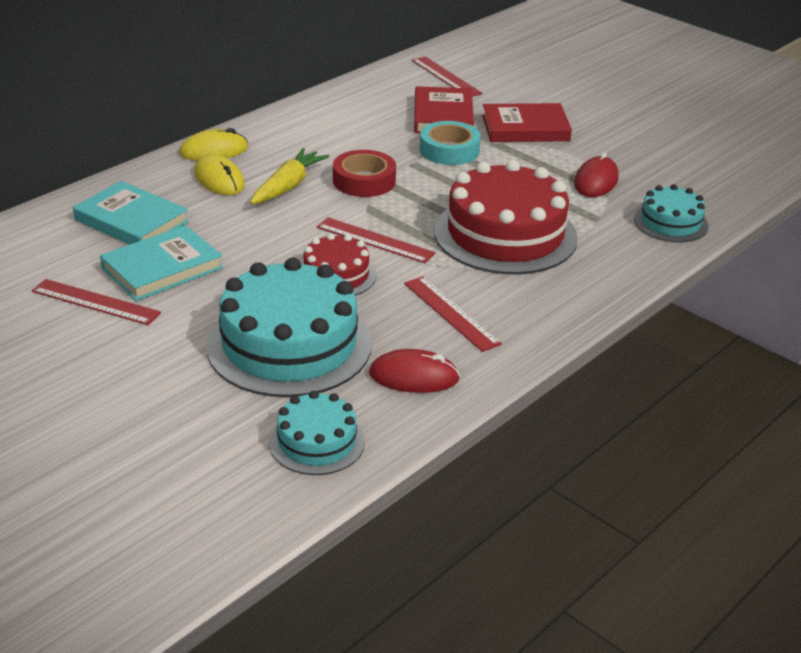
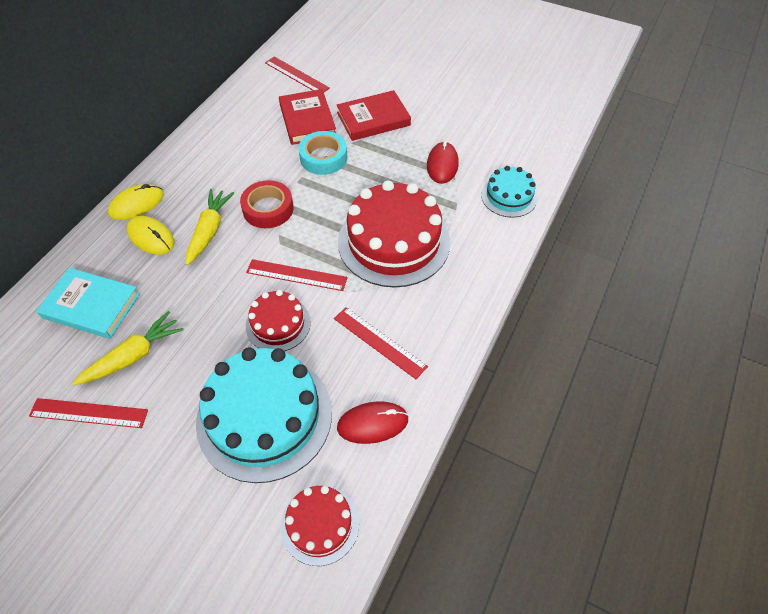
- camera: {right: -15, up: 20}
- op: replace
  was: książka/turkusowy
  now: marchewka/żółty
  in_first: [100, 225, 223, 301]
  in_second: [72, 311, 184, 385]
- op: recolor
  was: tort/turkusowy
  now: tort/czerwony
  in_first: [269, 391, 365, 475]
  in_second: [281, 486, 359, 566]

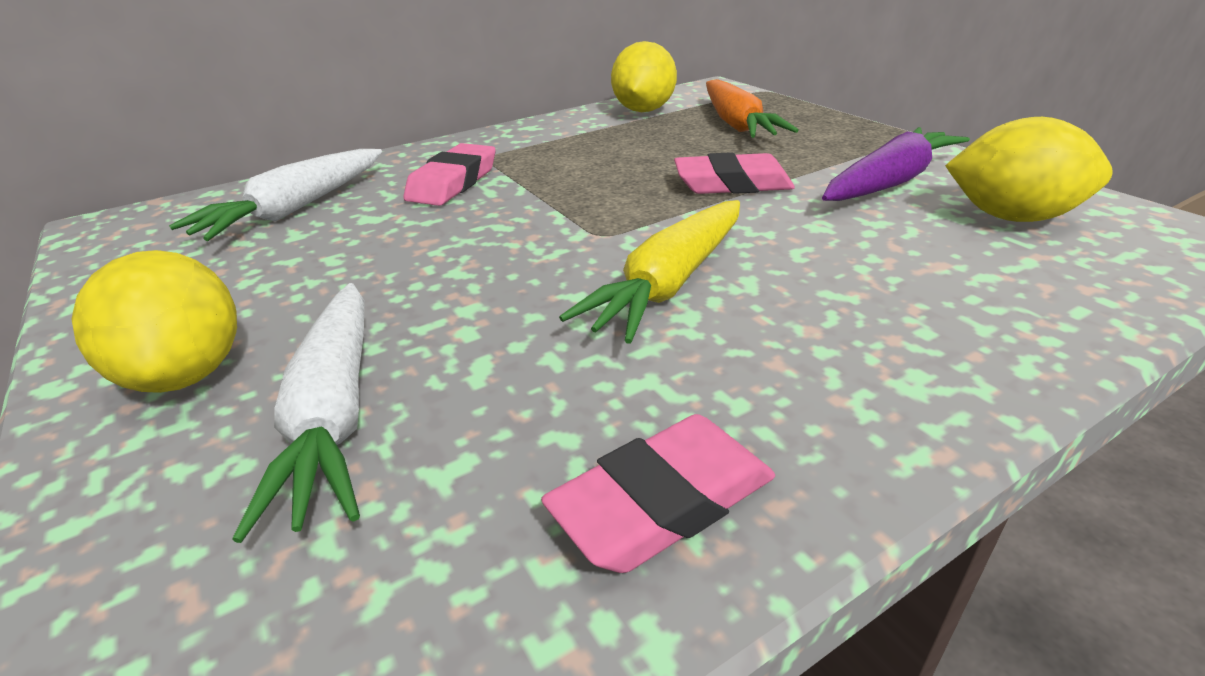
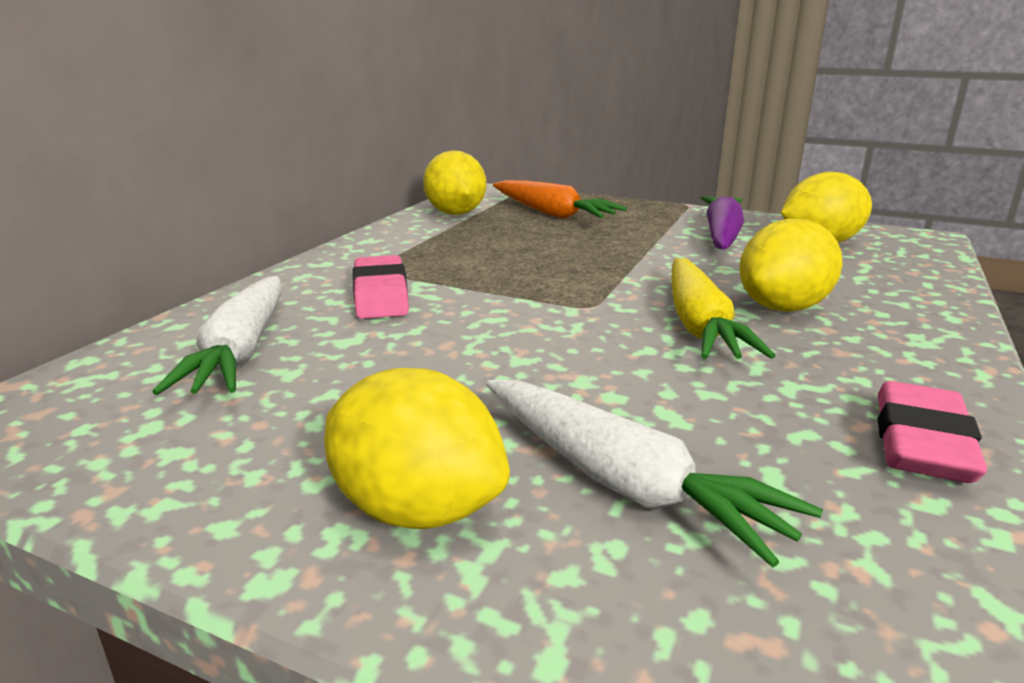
- camera: {right: -35, up: -10}
- op: delete
  was: gumka do mazania/różowy
  in_first: [674, 152, 795, 194]
- op: insert
  now: cytryna/żółty
  in_second: [739, 218, 843, 312]

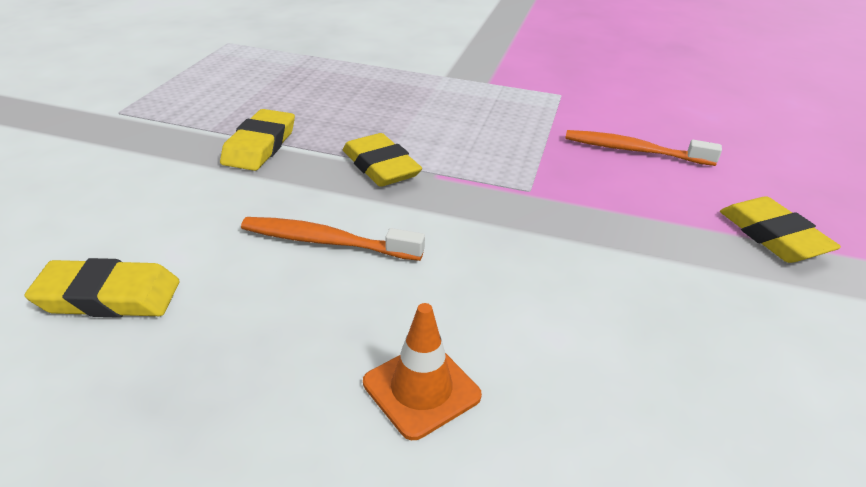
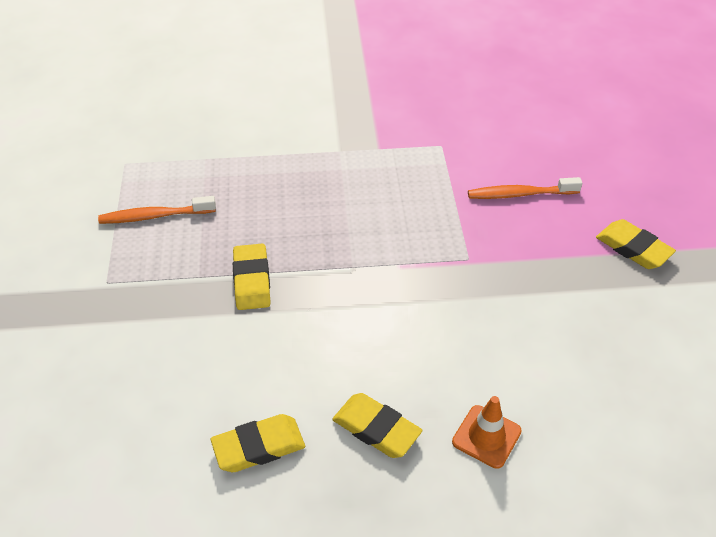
- camera: {right: -20, up: 10}
- op: move
  was: szczoteczka do zębów/pomarańczowy
  in_first: [241, 217, 425, 261]
  in_second: [98, 196, 216, 224]
- op: move
  was: gumka do mazania/żółty
  in_first: [343, 133, 422, 187]
  in_second: [332, 393, 422, 458]

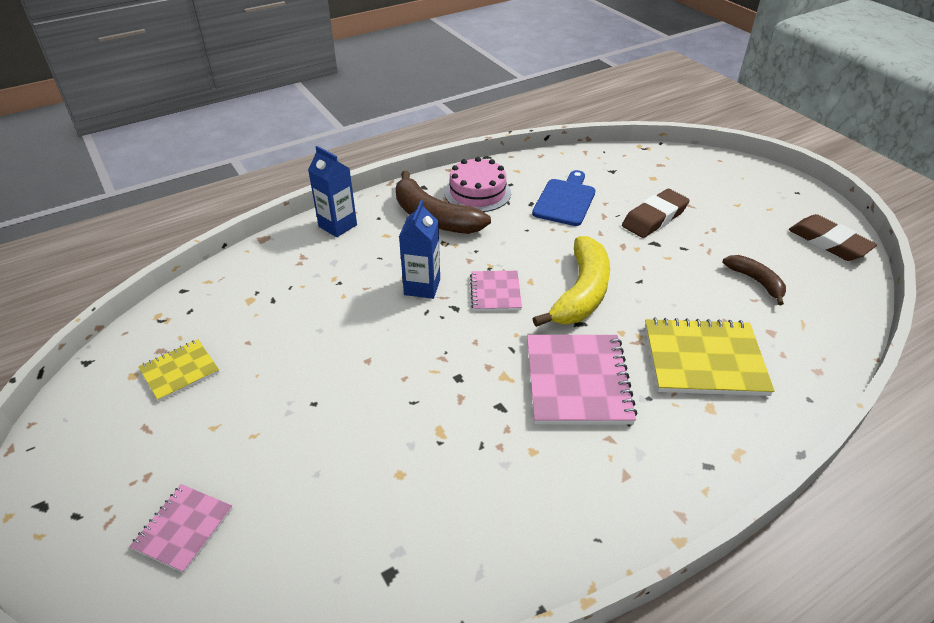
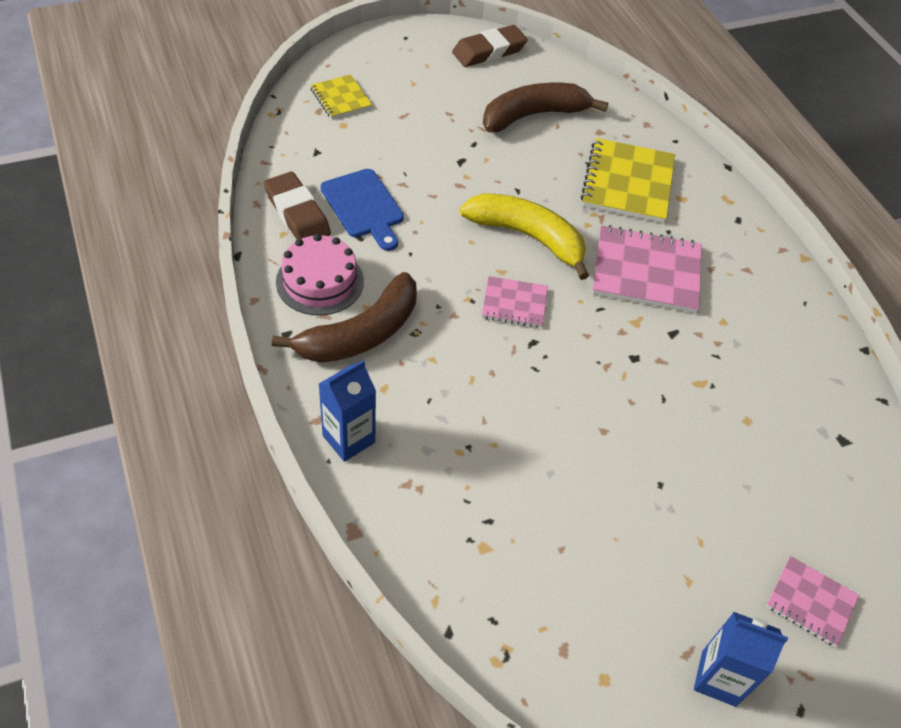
- camera: {right: -85, up: 10}
- op: move
  was: zeszyt/żółty
  in_first: [138, 339, 219, 402]
  in_second: [310, 74, 372, 119]
- op: move
  was: karton mleka/niebieski
  in_first: [399, 200, 440, 299]
  in_second: [694, 612, 788, 707]
- op: move
  was: gumka do mazania/brązowy
  in_first: [622, 189, 690, 238]
  in_second: [264, 172, 331, 239]
- op: rotate
  was: deska do krojenia/niebieski
  in_first: [532, 170, 596, 226]
  in_second: [320, 169, 404, 251]
  clockwise: -150
- op: resize
  was: banan/brązowy
  in_first: [723, 255, 786, 305]
  in_second: [483, 82, 608, 132]
  ratio: 1.79

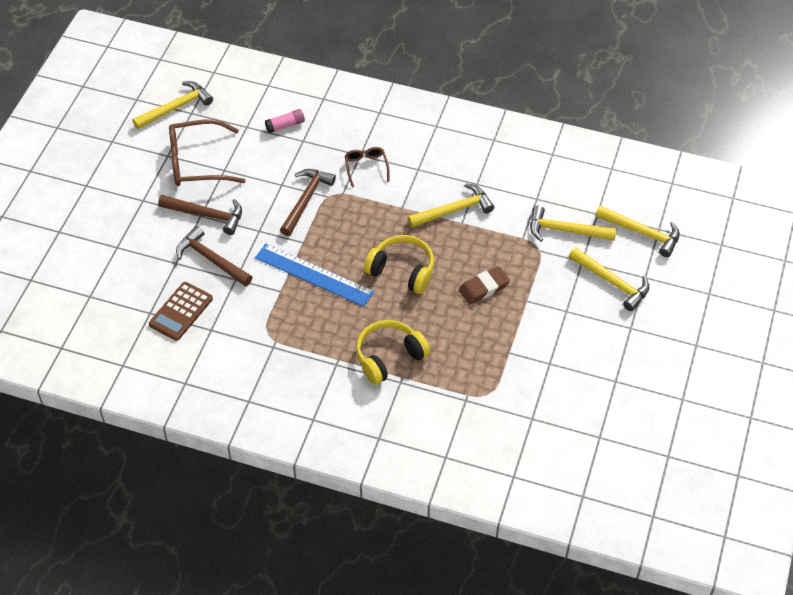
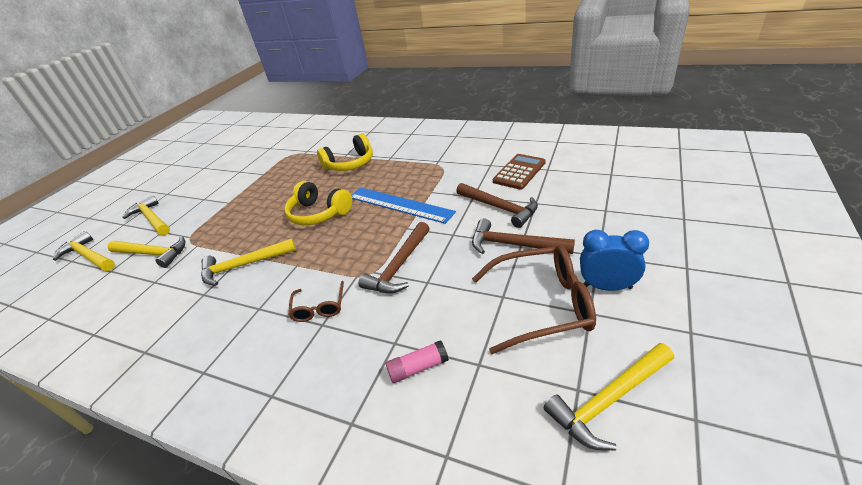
- camera: {right: -170, up: -15}
- op: delete
  was: gumka do mazania/brązowy
  in_first: [459, 266, 510, 305]
- op: insert
  now: budzik/niebieski
  in_second: [580, 230, 649, 291]

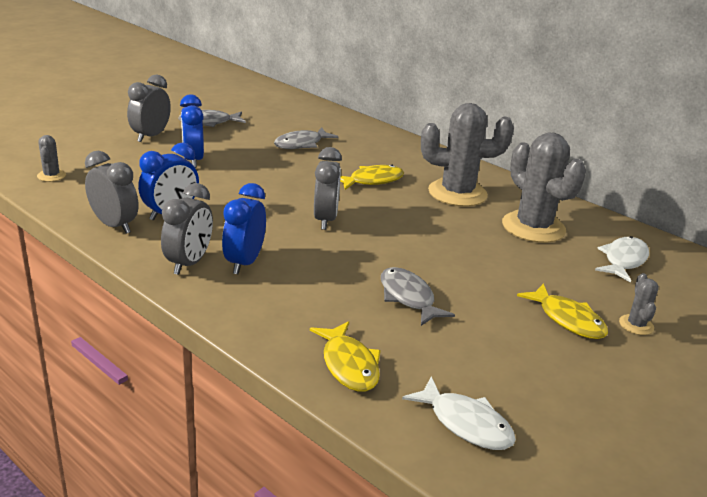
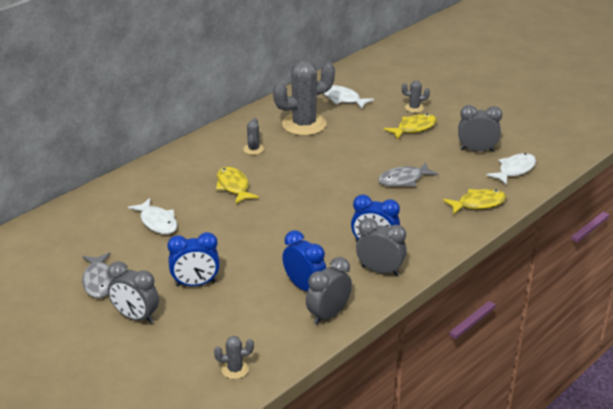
- camera: {right: -85, up: 5}
- op: move
  was: budzik/szary
  in_first: [314, 147, 342, 230]
  in_second: [458, 105, 502, 152]
- op: recolor
  was: ryba/szary
  now: ryba/biały
  in_first: [274, 127, 339, 149]
  in_second: [128, 198, 177, 234]
- op: resize
  was: kaktus/szary
  in_first: [421, 103, 514, 207]
  in_second: [243, 118, 264, 155]
  ratio: 0.44

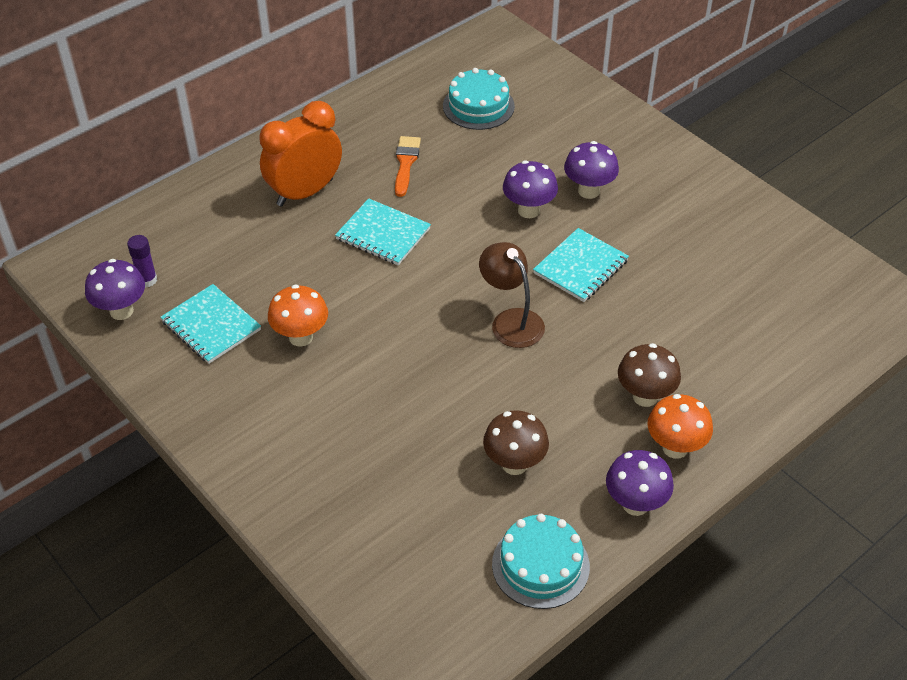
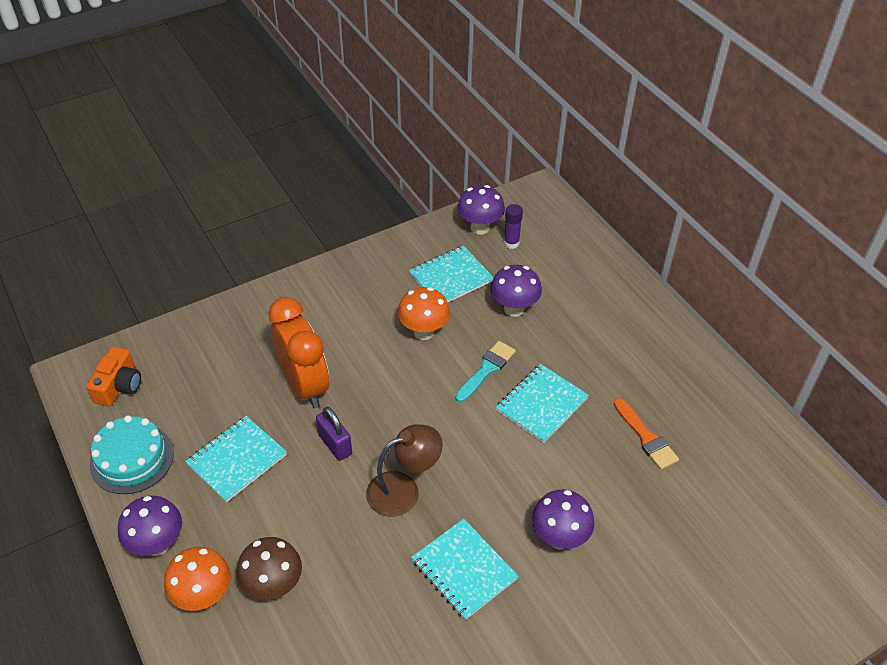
- camera: {right: 100, up: 0}
- op: delete
  was: tort/turkusowy
  in_first: [443, 68, 515, 130]
- op: insert
  now: aparat fotograficzny/pomarańczowy
  in_second: [86, 347, 141, 406]
- op: insert
  now: kłódka/fioletowy
  in_second: [316, 407, 352, 461]
- op: insert
  now: pędzel/turkusowy
  in_second: [455, 341, 516, 402]
- op: move
  was: budzik/pomarańczowy
  in_first: [259, 101, 342, 206]
  in_second: [268, 297, 329, 408]
- op: move
  was: grzyb/fioletowy
  in_first: [564, 141, 619, 199]
  in_second: [490, 265, 542, 317]
- op: replace
  was: grzyb/brązowy
  now: zeszyt/turkusowy
  in_first: [483, 410, 549, 475]
  in_second: [185, 416, 287, 502]
- op: rotate
  was: pędzel/pomarańczowy
  in_first: [395, 136, 421, 197]
  in_second: [614, 398, 679, 470]
  clockwise: 45

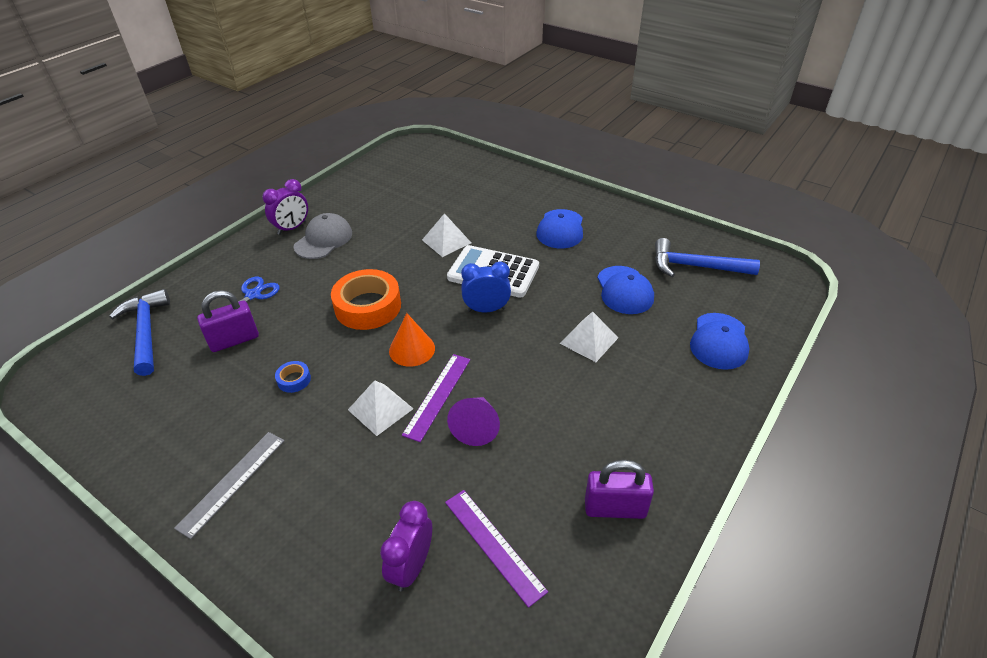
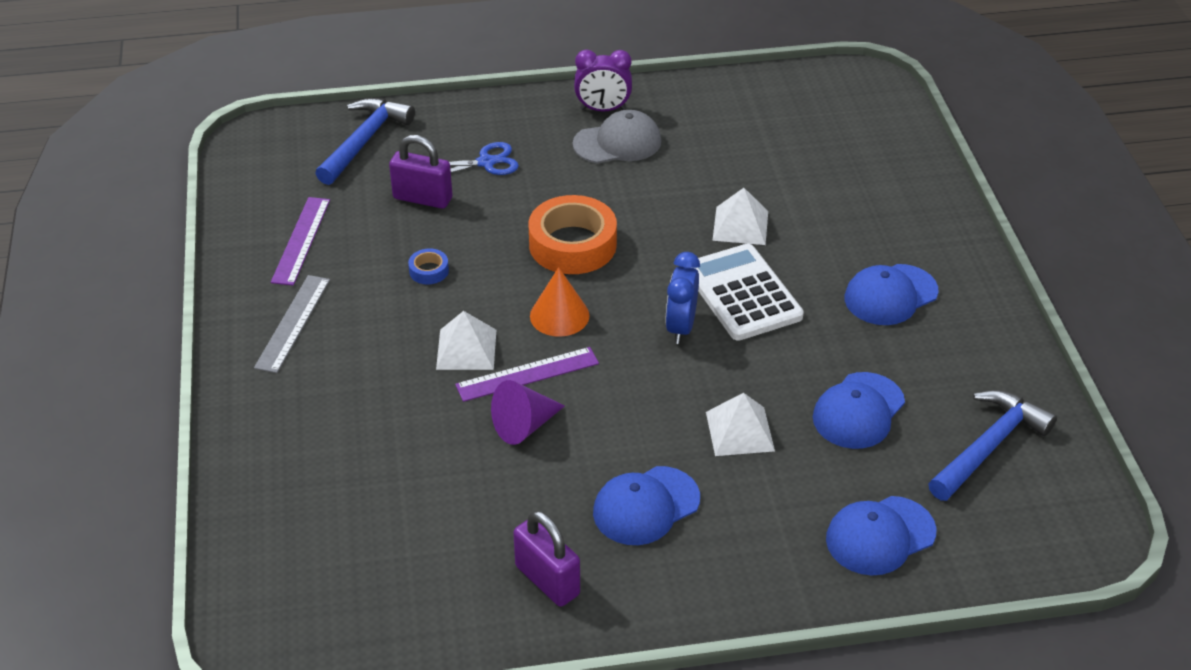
- camera: {right: 45, up: 0}
- op: delete
  was: budzik/fioletowy
  in_first: [380, 501, 432, 591]
- op: insert
  now: czapka/niebieski
  in_second: [593, 466, 700, 545]
- op: move
  was: linijka/fioletowy
  in_first: [445, 490, 548, 608]
  in_second: [271, 197, 330, 286]
- op: rotate
  was: linijka/szary
  in_first: [174, 432, 285, 539]
  in_second: [254, 275, 330, 373]
  clockwise: -60
- op: rotate
  was: budzik/niebieski
  in_first: [461, 261, 511, 312]
  in_second: [666, 252, 700, 344]
  clockwise: -120
- op: rotate
  was: młotek/niebieski
  in_first: [655, 238, 760, 277]
  in_second: [928, 390, 1057, 501]
  clockwise: 75

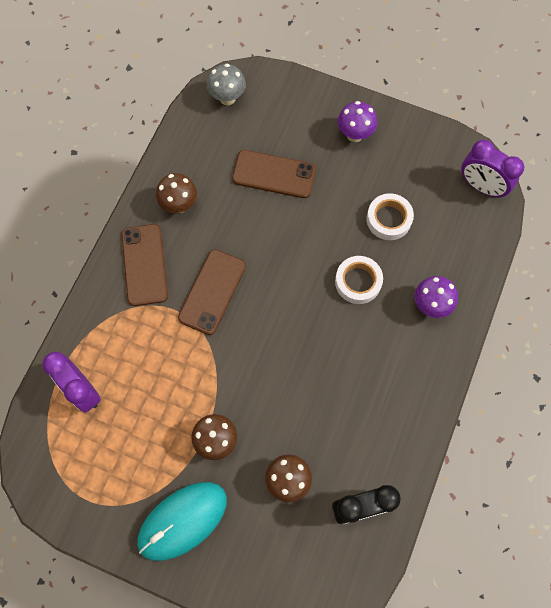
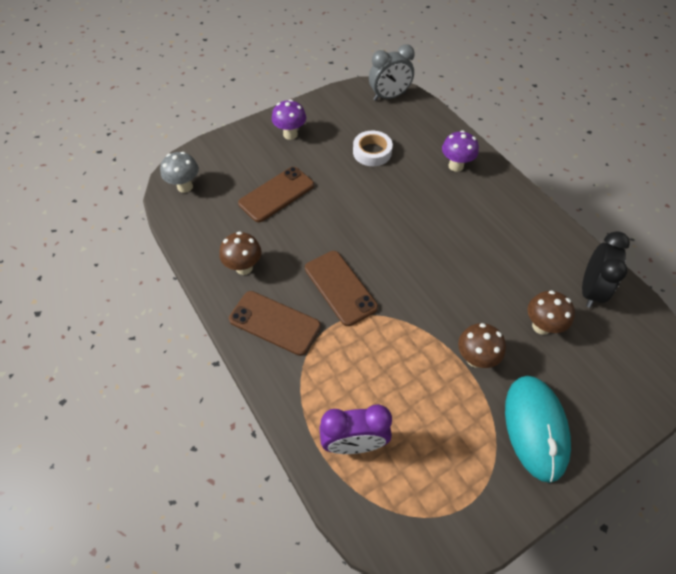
- camera: {right: -55, up: -15}
- op: delete
  was: taśma klejąca/biały
  in_first: [335, 256, 383, 304]
- op: recolor
  was: budzik/fioletowy
  now: budzik/szary
  in_first: [461, 140, 524, 198]
  in_second: [369, 44, 415, 101]

